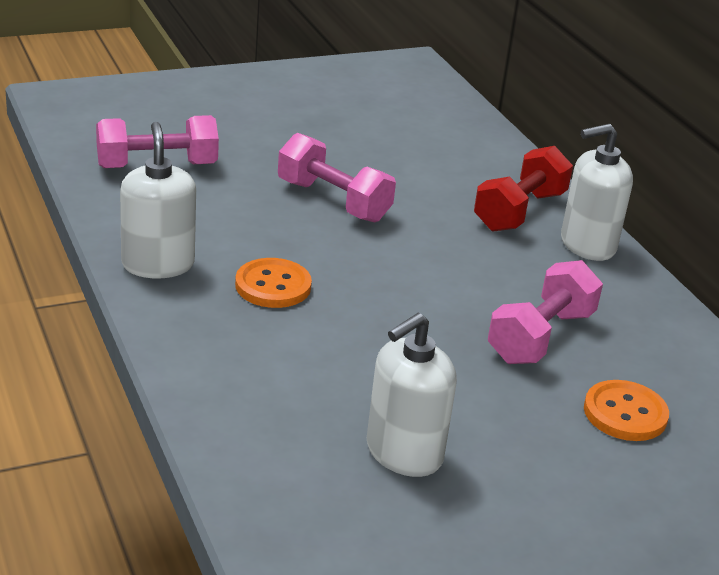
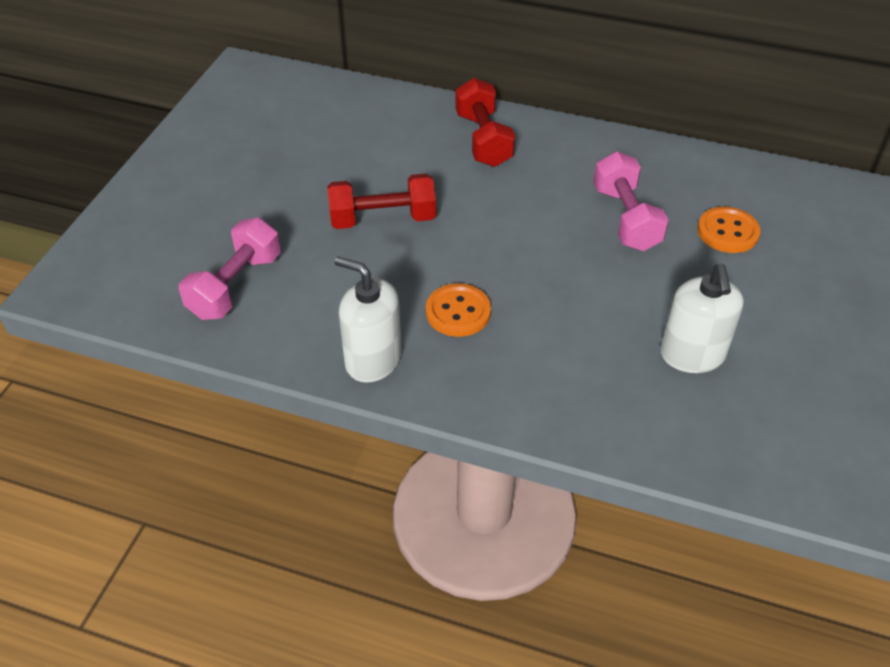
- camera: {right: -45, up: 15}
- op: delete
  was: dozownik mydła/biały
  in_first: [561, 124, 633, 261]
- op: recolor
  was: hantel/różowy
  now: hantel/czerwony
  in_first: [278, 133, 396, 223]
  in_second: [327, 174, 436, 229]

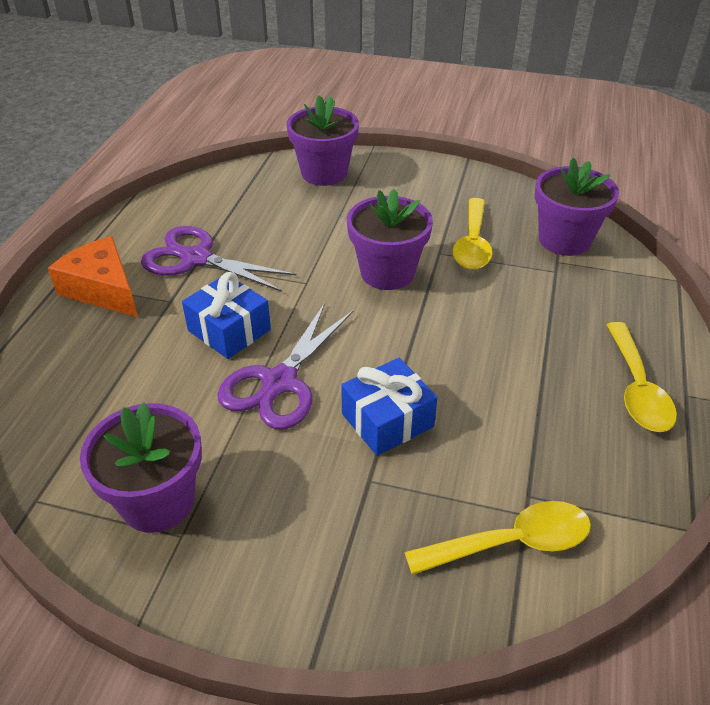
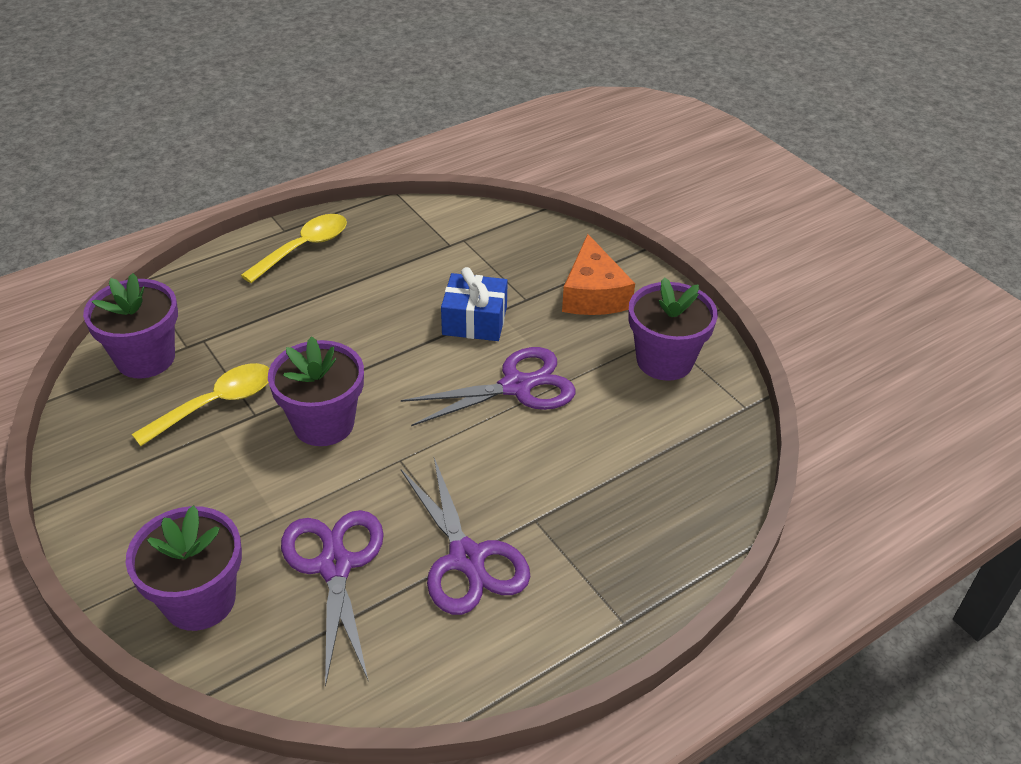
- camera: {right: -140, up: 0}
- op: delete
  was: prezent/niebieski
  in_first: [182, 272, 271, 359]
- op: delete
  was: łyżka/żółty
  in_first: [405, 501, 591, 575]
- op: insert
  now: nożyczki/fioletowy
  in_second: [281, 510, 384, 687]
- op: move
  was: ser/pomarańczowy
  in_first: [48, 236, 138, 317]
  in_second: [562, 234, 635, 315]

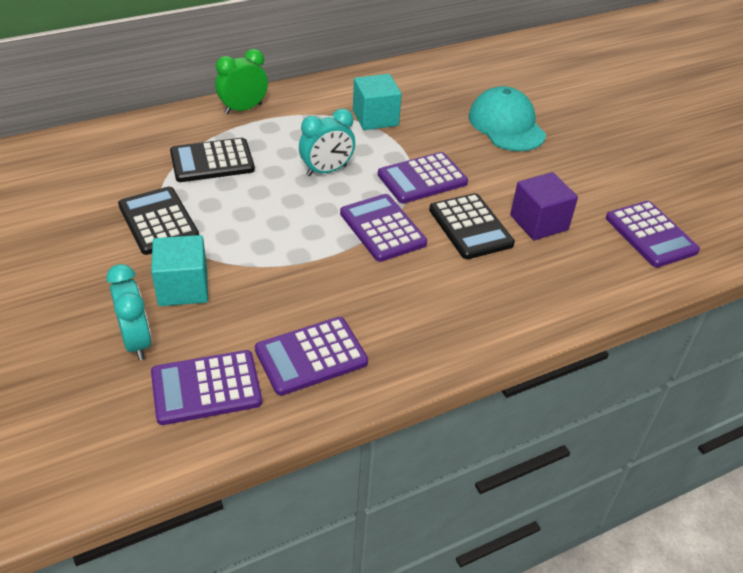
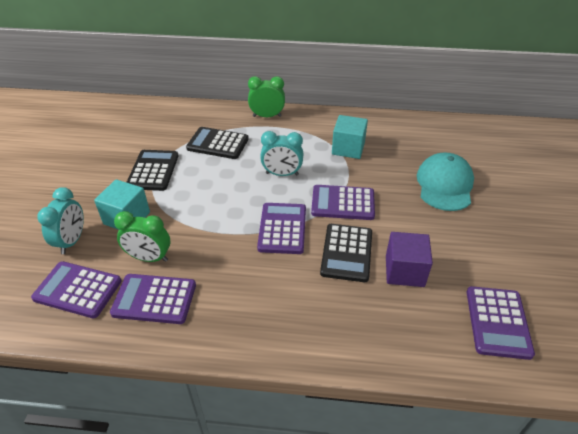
- camera: {right: 35, up: 0}
- op: insert
  now: budzik/zielony
  in_second: [114, 211, 170, 262]

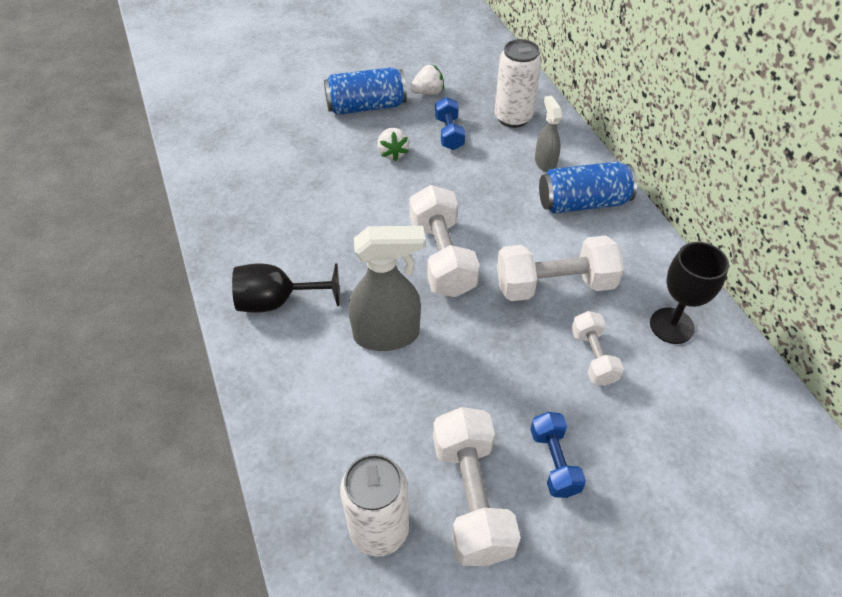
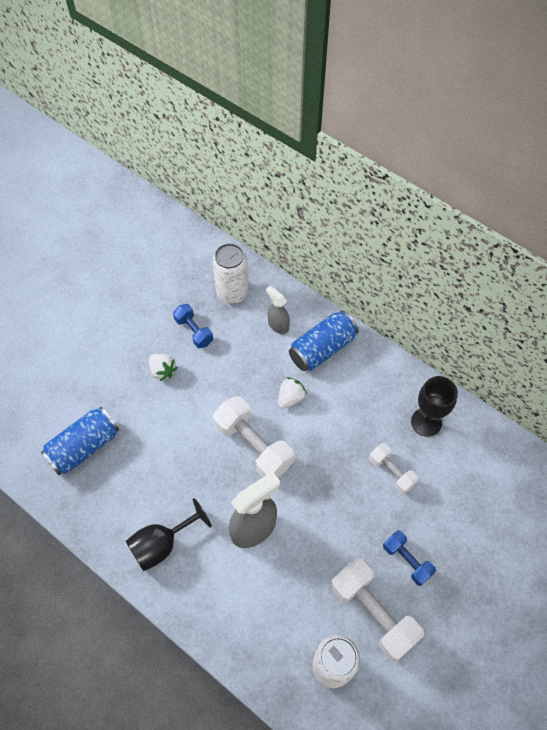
- camera: {right: -30, up: 10}
- op: delete
  was: hantel/biały
  in_first: [497, 235, 624, 301]
- op: move
  was: puszka/niebieski
  in_first: [324, 67, 407, 115]
  in_second: [41, 407, 119, 475]
- op: move
  was: truskawka/biały
  in_first: [410, 64, 444, 95]
  in_second: [278, 377, 307, 409]

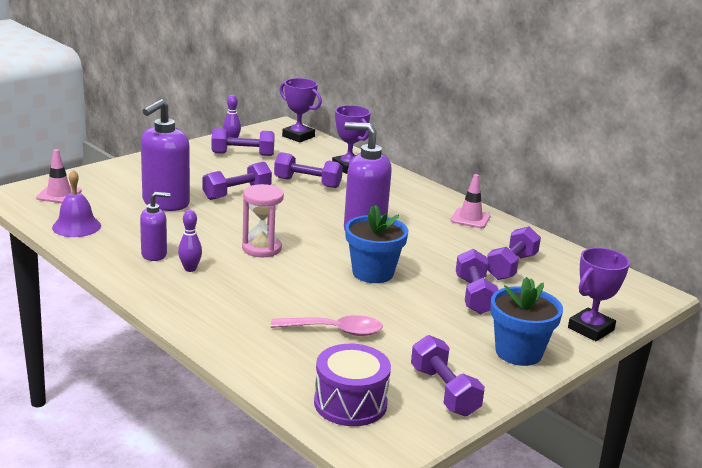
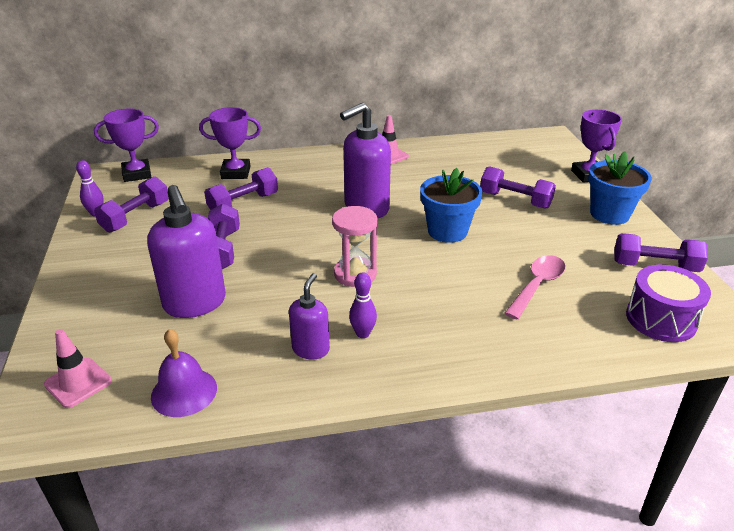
- camera: {right: -55, up: 10}
- op: delete
  was: hantel/fioletowy
  in_first: [487, 226, 541, 280]

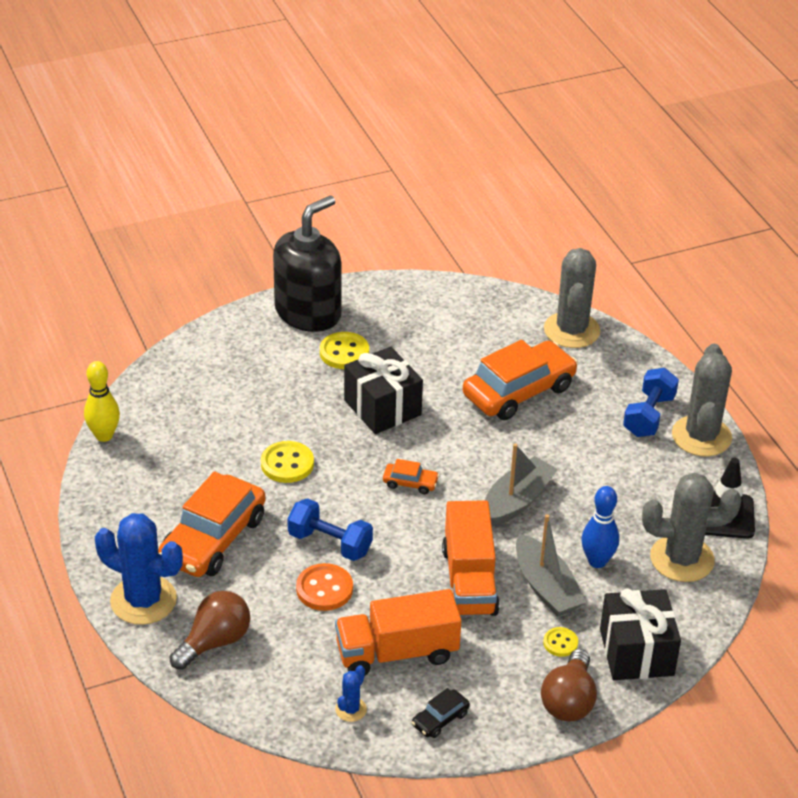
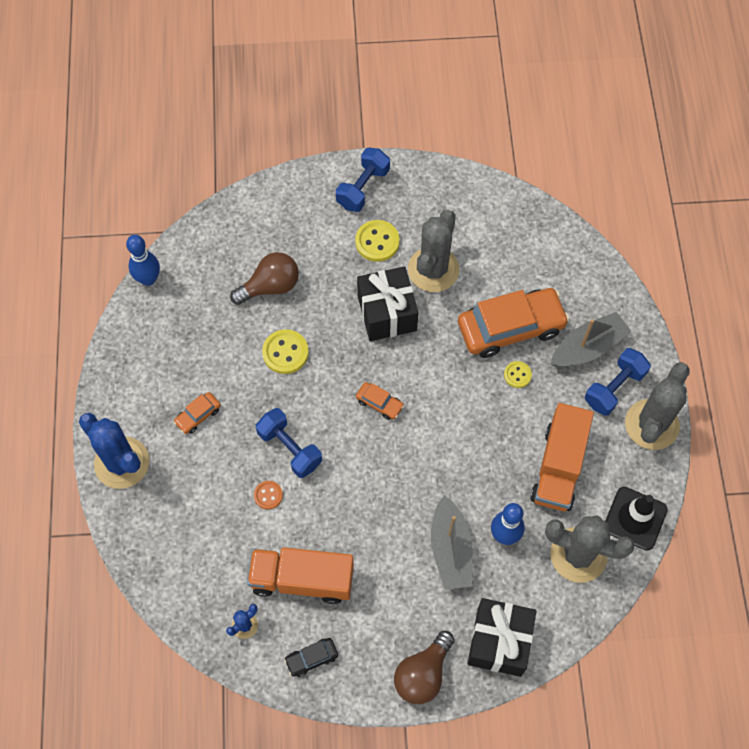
- camera: {right: 20, up: 25}
- op: move
  was: żarówka/brązowy
  in_first: [170, 591, 250, 670]
  in_second: [230, 252, 299, 305]
- op: move
  was: ciężarówka/pomarańczowy
  in_first: [442, 500, 500, 616]
  in_second: [530, 403, 594, 511]
- op: move
  was: łódka/szary
  in_first: [485, 443, 558, 527]
  in_second: [551, 312, 631, 367]
- op: move
  was: guzik/żółty
  in_first: [543, 627, 578, 657]
  in_second: [504, 361, 532, 388]
- op: move
  was: kaktus/szary
  in_first: [544, 248, 600, 348]
  in_second: [408, 210, 459, 292]
- op: replace
  was: dozownik mydła/czarny
  now: hantel/niebieski
  in_first: [273, 196, 342, 332]
  in_second: [336, 148, 390, 212]
- op: recolor
  was: kręgiel/żółty
  now: kręgiel/niebieski
  in_first: [84, 361, 120, 442]
  in_second: [126, 235, 160, 286]
- op: resize
  was: samochód/pomarańczowy
  in_first: [158, 471, 266, 577]
  in_second: [173, 392, 221, 434]
  ratio: 0.44
- op: resize
  was: guzik/pomarańczowy
  in_first: [296, 563, 353, 611]
  in_second: [254, 481, 283, 509]
  ratio: 0.6

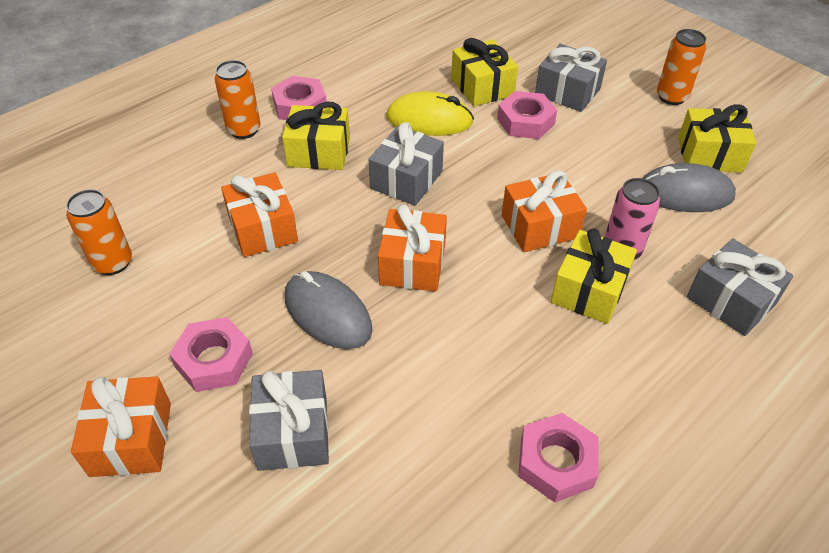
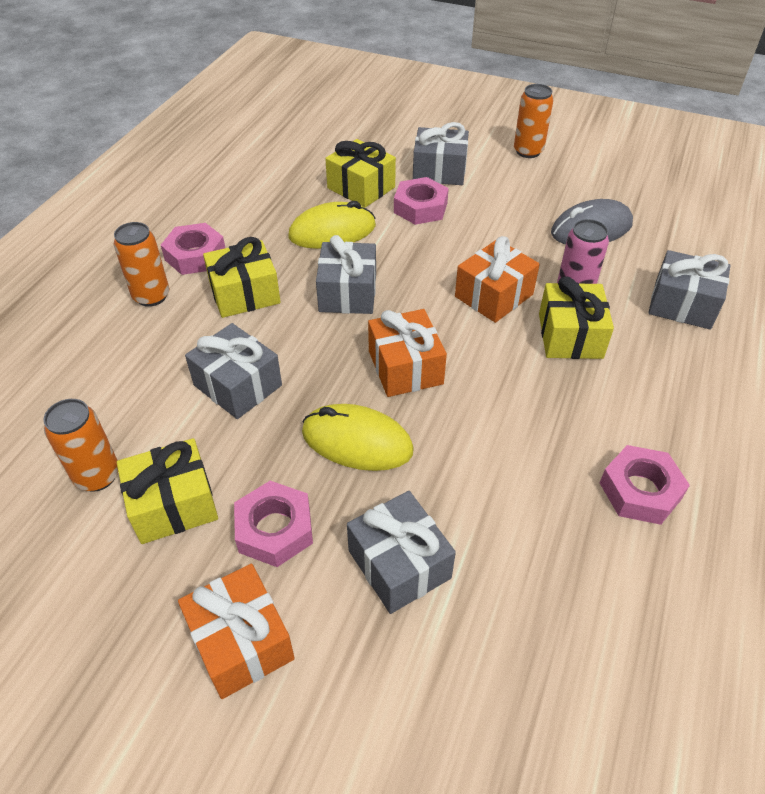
- camera: {right: -25, up: 0}
- op: move
  was: prezent/żółty
  in_first: [678, 104, 757, 173]
  in_second: [117, 438, 218, 544]
- op: recolor
  was: prezent/pomarańczowy
  now: prezent/szary
  in_first: [221, 172, 298, 257]
  in_second: [185, 323, 282, 419]
- op: recolor
  was: myszka/szary
  now: myszka/żółty
  in_first: [285, 271, 372, 349]
  in_second: [302, 404, 414, 471]

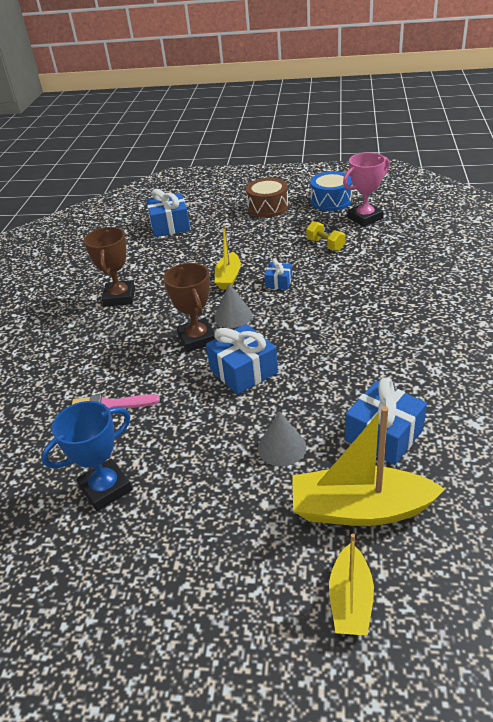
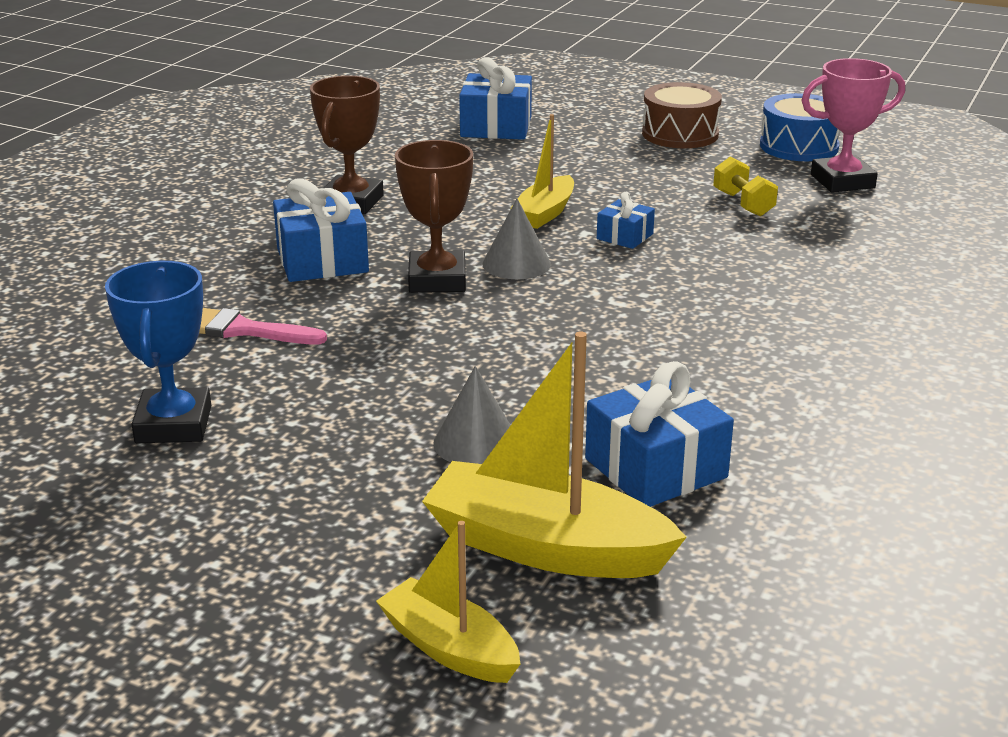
- camera: {right: 15, up: -10}
- op: move
  was: prezent/niebieski
  in_first: [206, 324, 278, 395]
  in_second: [273, 178, 369, 282]
- op: rotate
  was: puchar/niebieski
  in_first: [41, 401, 132, 511]
  in_second: [105, 261, 211, 443]
  clockwise: -75
- op: rotate
  was: łódka/żółty
  in_first: [329, 534, 374, 636]
  in_second: [376, 521, 521, 683]
  clockwise: 105

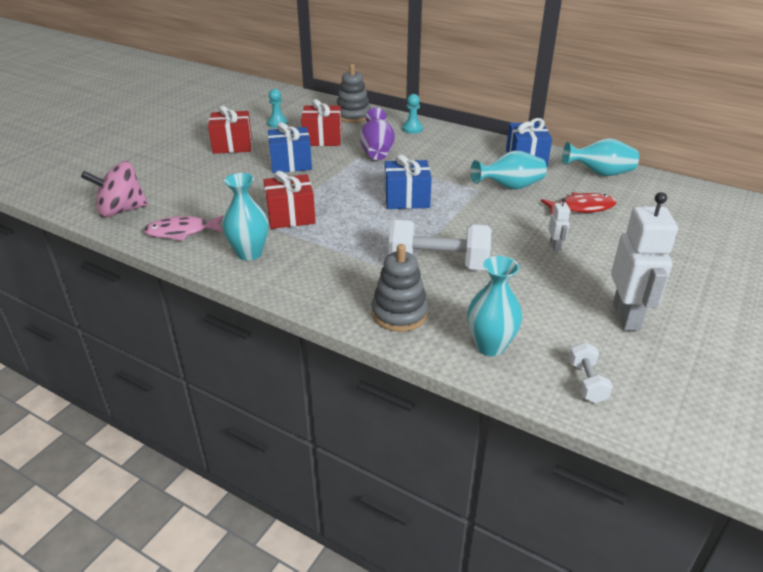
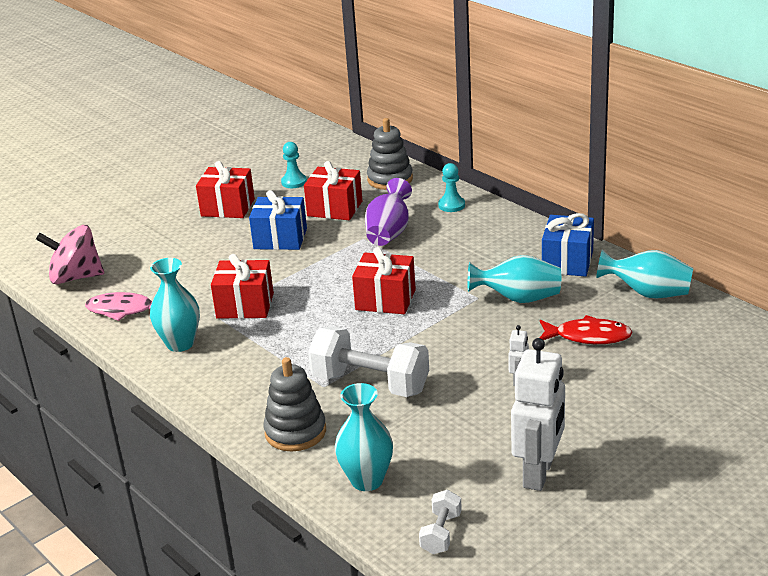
- camera: {right: 20, up: -5}
- op: recolor
  was: prezent/niebieski
  now: prezent/czerwony
  in_first: [385, 154, 432, 209]
  in_second: [352, 247, 416, 314]

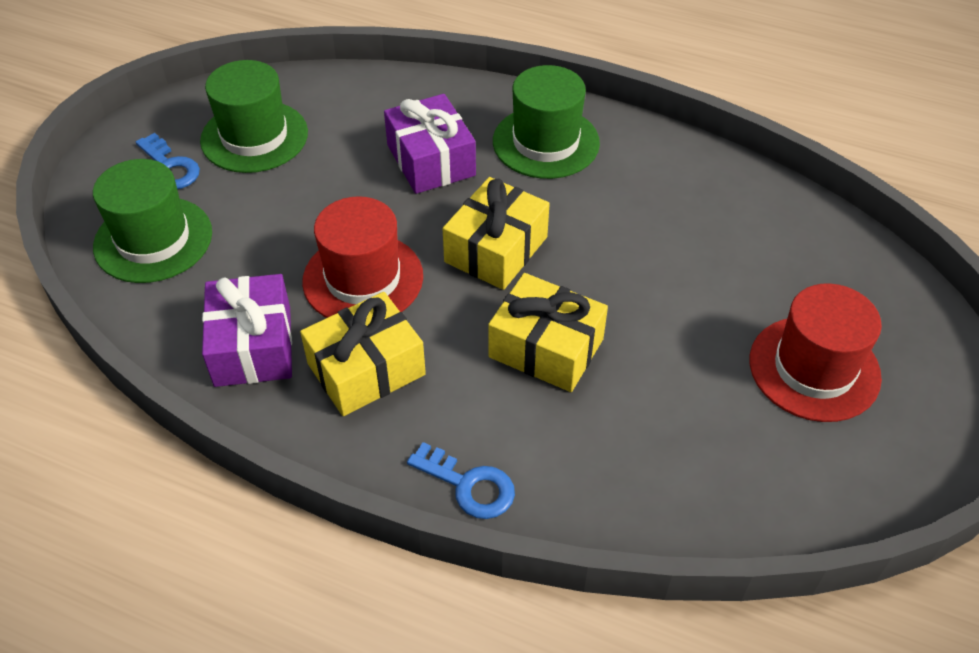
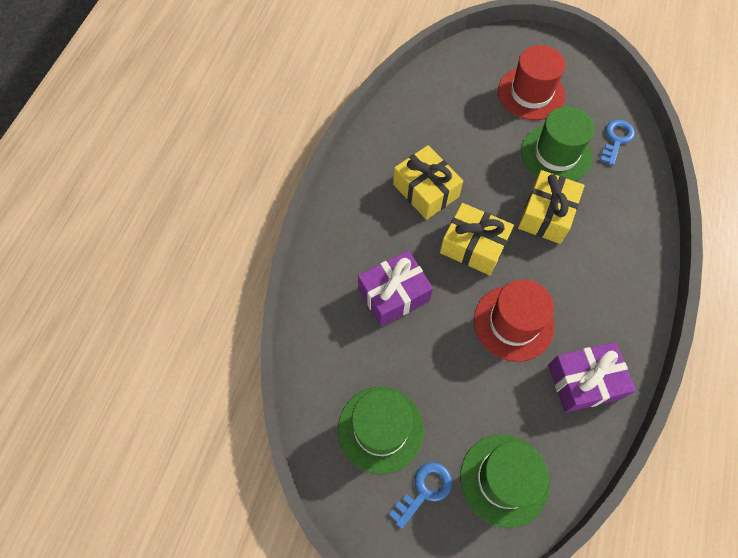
- camera: {right: -95, up: 15}
- op: move
  was: prezent/żółty
  in_first: [300, 292, 426, 416]
  in_second: [393, 145, 463, 220]
- op: move
  was: klucz/niebieski
  in_first: [407, 442, 515, 519]
  in_second: [600, 119, 635, 166]
- op: move
  was: kapelusz/zielony
  in_first: [493, 65, 600, 179]
  in_second: [521, 107, 594, 181]

